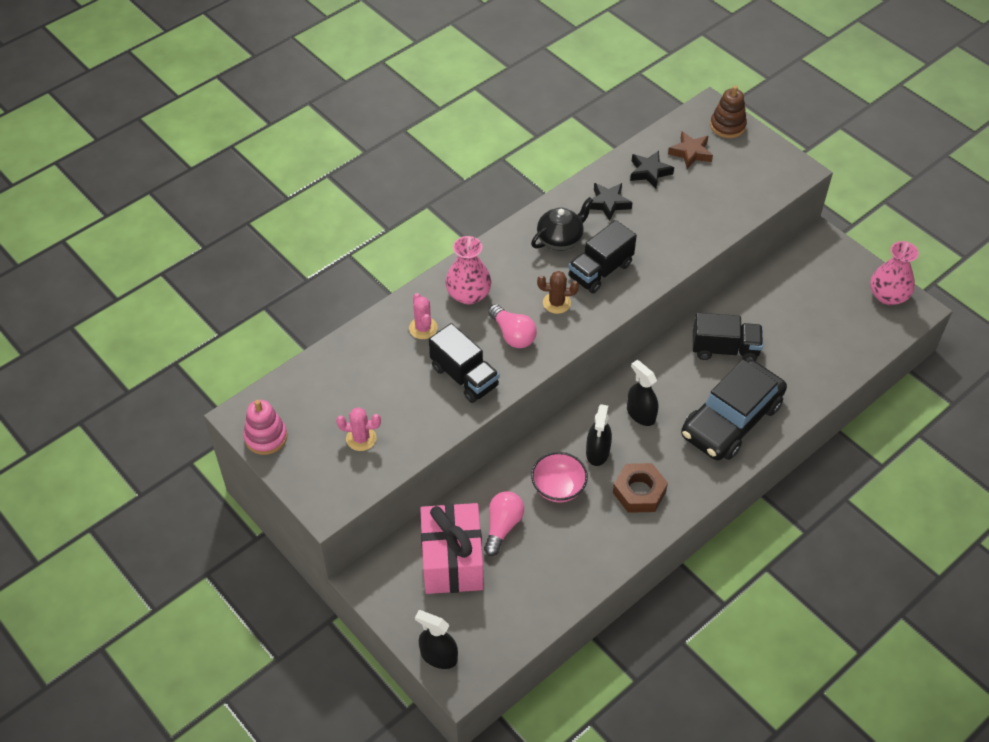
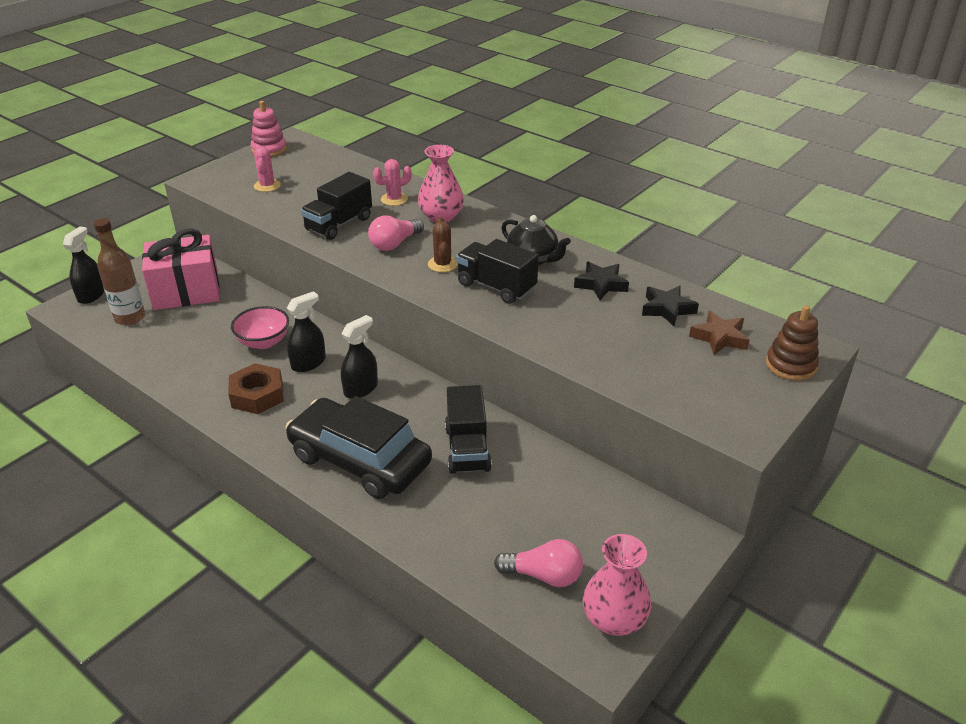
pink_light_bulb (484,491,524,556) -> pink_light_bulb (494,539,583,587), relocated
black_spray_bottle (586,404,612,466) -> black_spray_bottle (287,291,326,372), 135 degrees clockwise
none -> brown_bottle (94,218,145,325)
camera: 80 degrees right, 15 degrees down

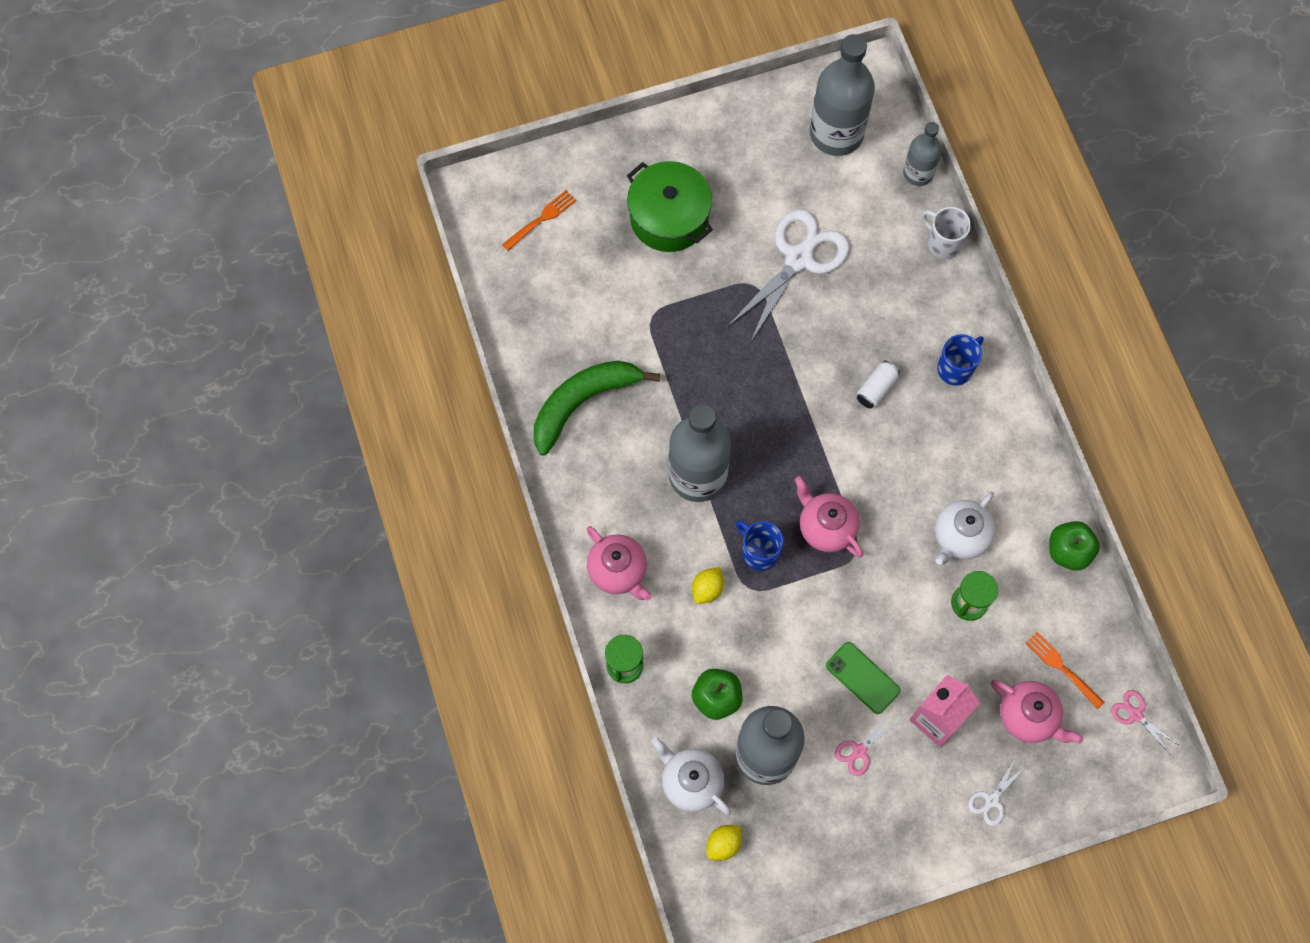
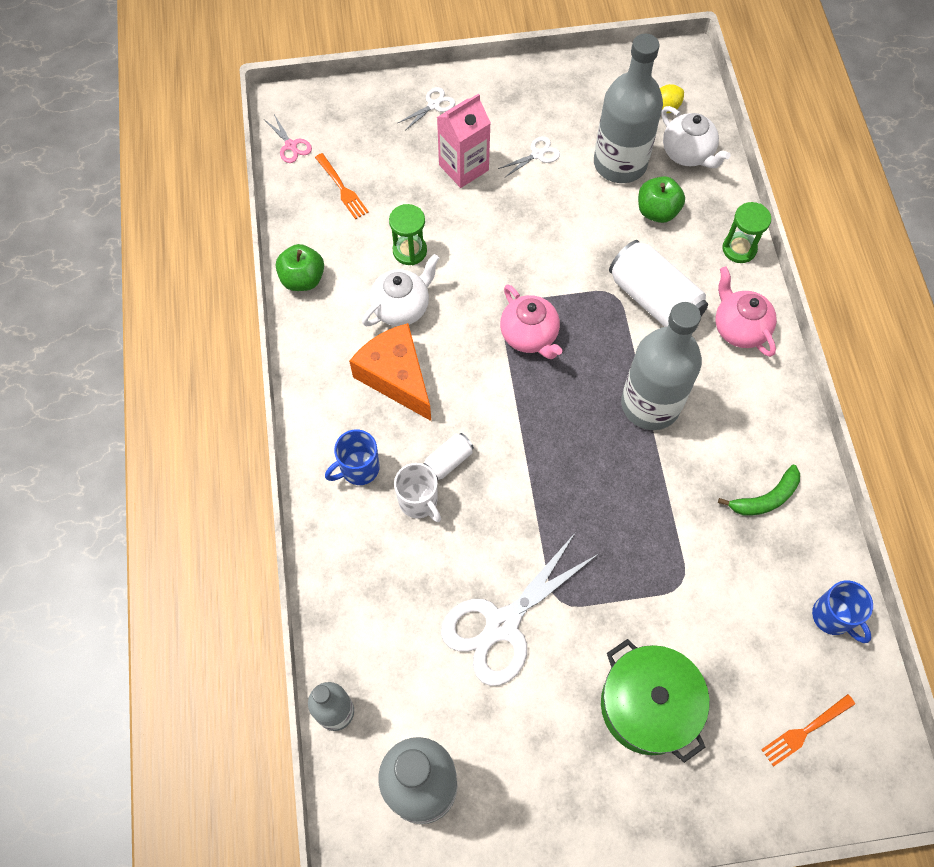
green_banana (534,360,660,456) -> green_banana (718,465,800,516), x0.57
yellow_lemon (692,567,724,604) -> white_can (609,240,708,327)
blue_mug (736,520,783,571) -> blue_mug (812,580,873,643), relocated
green_phone (826,642,901,714) -> none
pink_scissors (835,713,898,776) -> white_scissors (498,136,560,177)
white_mug (922,207,971,259) -> white_mug (394,463,441,522), relocated
pink_teapot (991,680,1083,743) -> none
none -> orange_cheese (349,323,431,421)
camera: 170 degrees left, 5 degrees down

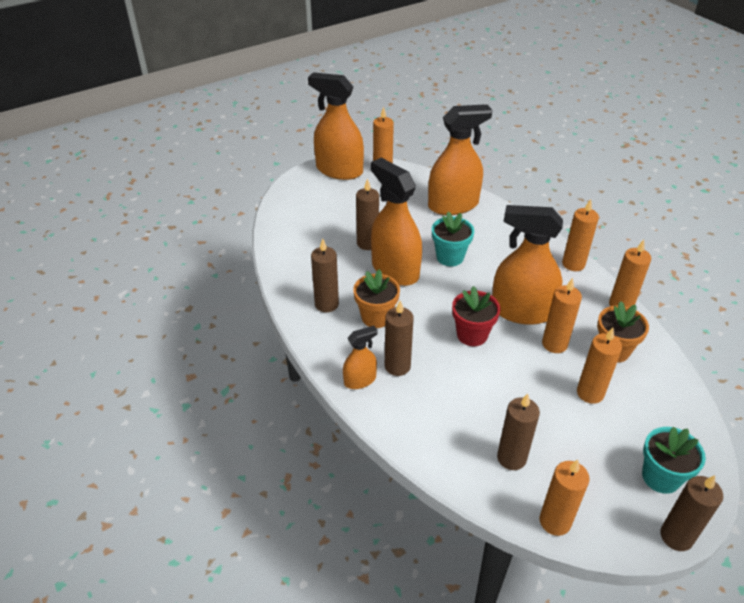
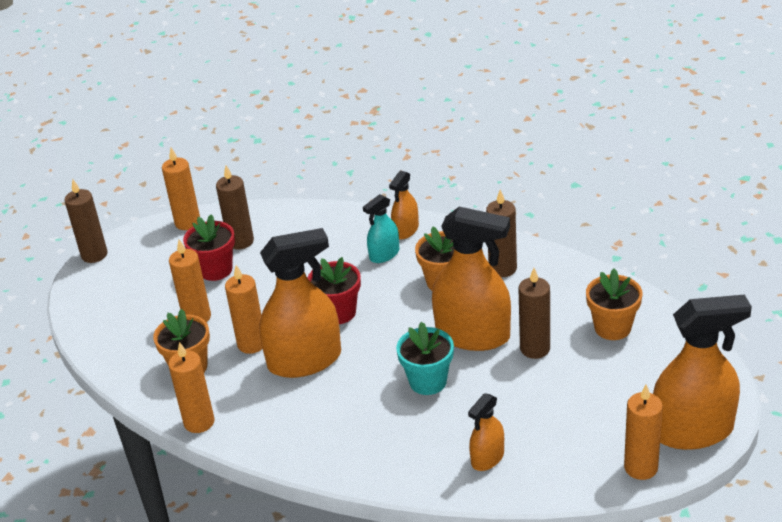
brown_candle (385,300,414,376) -> turquoise_spray_bottle (363,194,399,263)
orange_spray_bottle (428,104,492,215) -> orange_spray_bottle (468,393,504,471), x0.50
orange_candle (562,199,599,271) -> none
turquoise_flower_pot (642,426,706,494) -> none
none -> red_flower_pot (183,215,235,281)
none -> orange_flower_pot (586,268,642,340)
camera: 150 degrees right, 5 degrees down

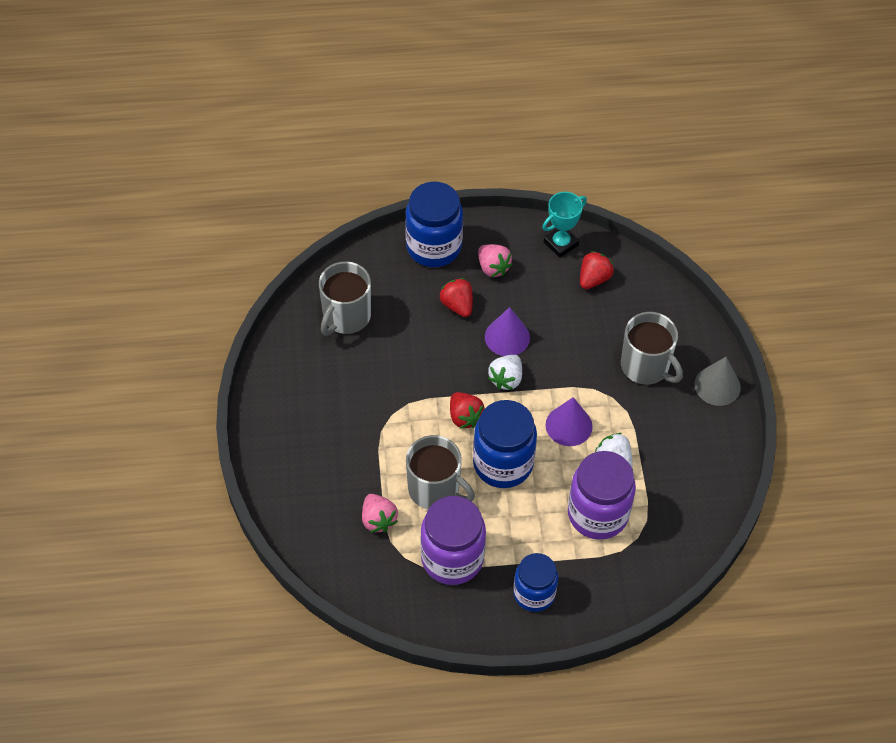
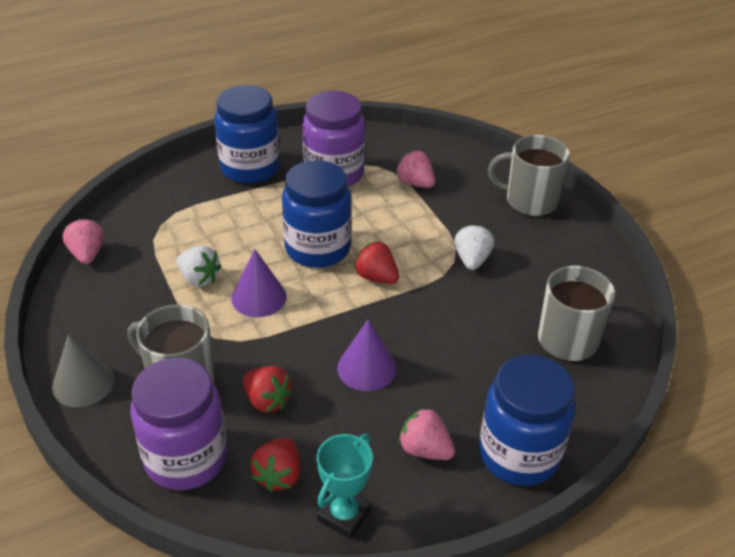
grey_mug (406,435,475,509) -> grey_mug (488,135,570,216), relocated
red_strawberry (439,278,473,317) -> red_strawberry (243,366,293,413), relocated
white_strawberry (488,355,522,390) -> white_strawberry (454,224,494,270), relocated
blue_jar (513,553,558,612) -> blue_jar (215,85,280,184), x1.51
purple_jar (568,451,636,540) -> purple_jar (130,358,227,490), relocated
none -> pink_strawberry (63,218,104,264)
camera: 160 degrees right, 15 degrees down

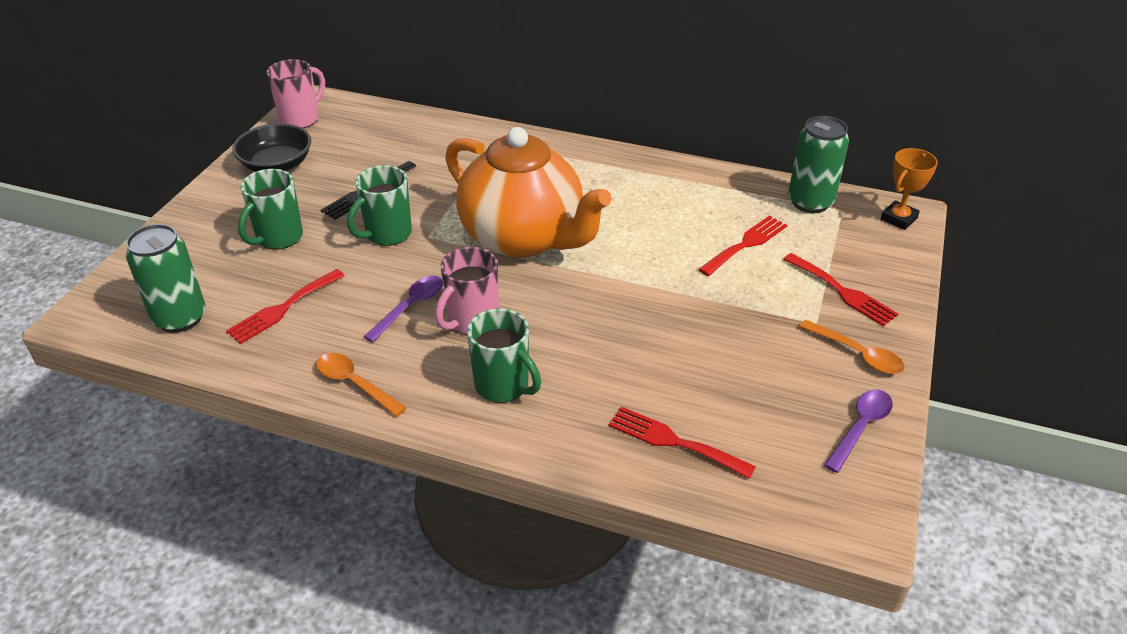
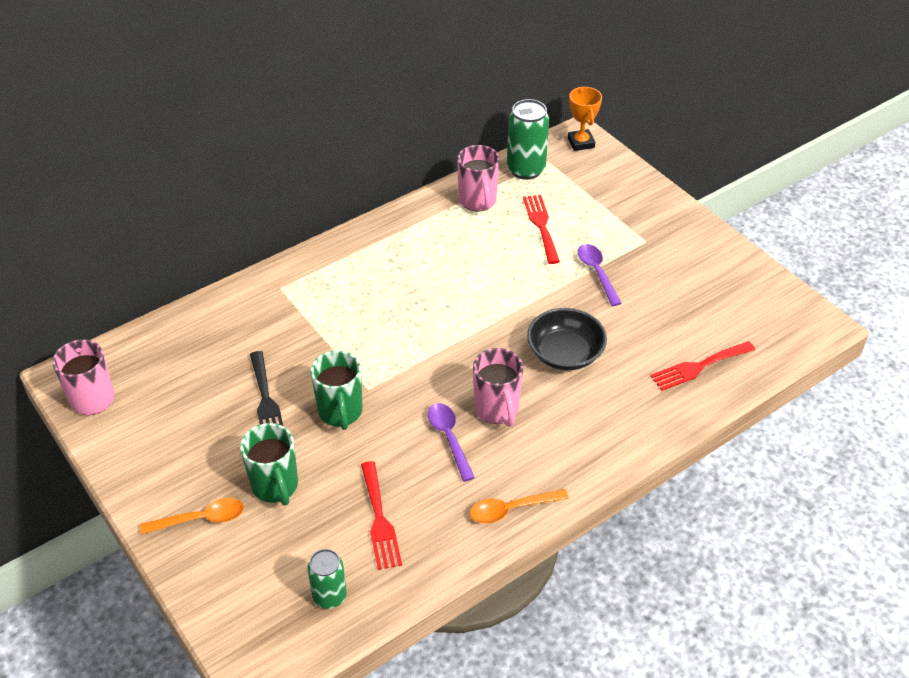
green_can (126,224,206,333) -> green_can (308,549,347,609), x0.64
black_bowl (232,123,311,172) -> black_bowl (527,308,607,370), relocated
orange_teapot (445,127,612,258) -> none
green_mug (467,308,541,403) -> none
red_fork (783,253,898,327) -> none
orange_spoon (799,320,905,374) -> orange_spoon (140,498,244,535), relocated
purple_spoon (824,389,893,473) -> purple_spoon (578,244,622,306), relocated
none -> pink_mug (457,145,500,211)
camera: 55 degrees left, 5 degrees up

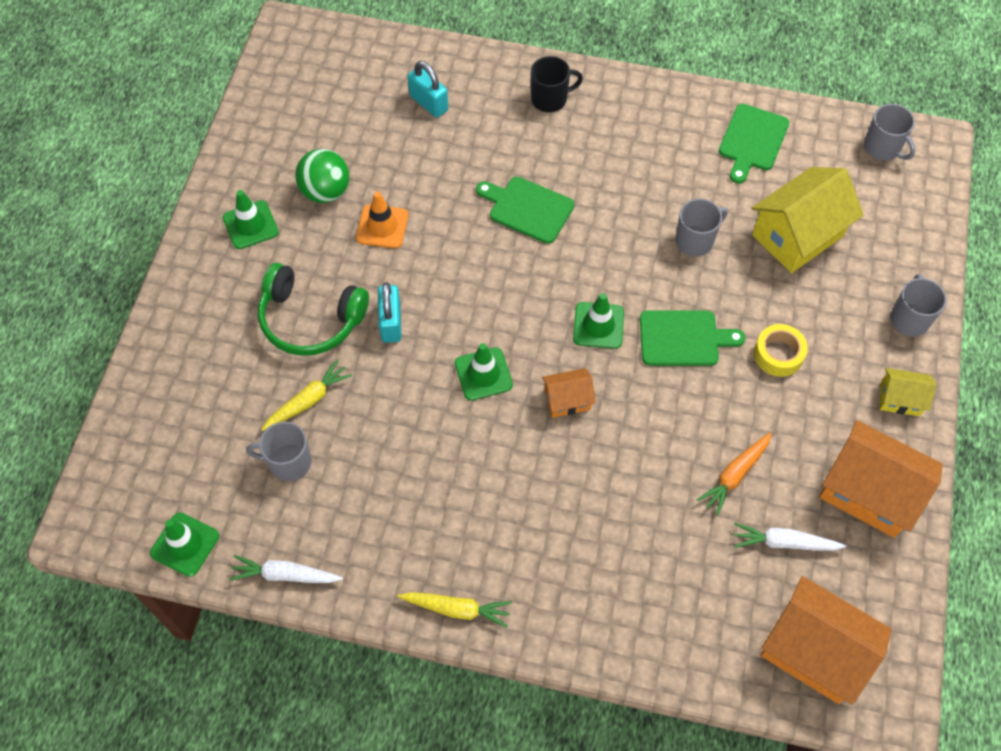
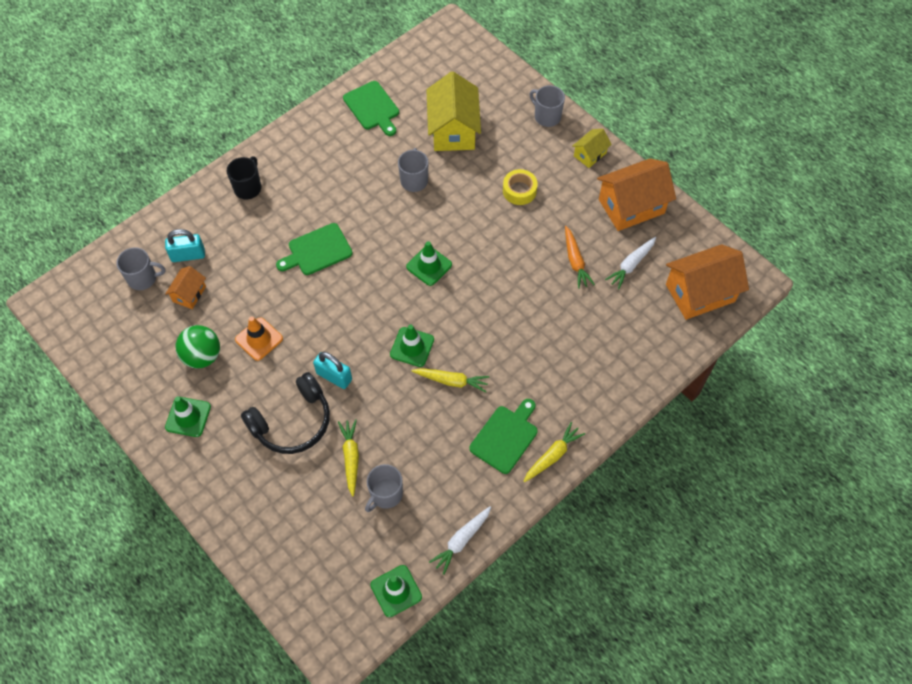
green_headphones (258,263,369,356) -> black_headphones (241,372,330,454)
orange_house (542,368,596,418) -> orange_house (165,266,206,309), relocated
green_cutting_board (640,310,746,366) -> green_cutting_board (469,399,538,474), relocated
grey_mug (864,104,916,161) -> grey_mug (117,247,166,290), relocated
none -> yellow_carrot (412,368,489,393)
camera: 55 degrees left, 0 degrees up

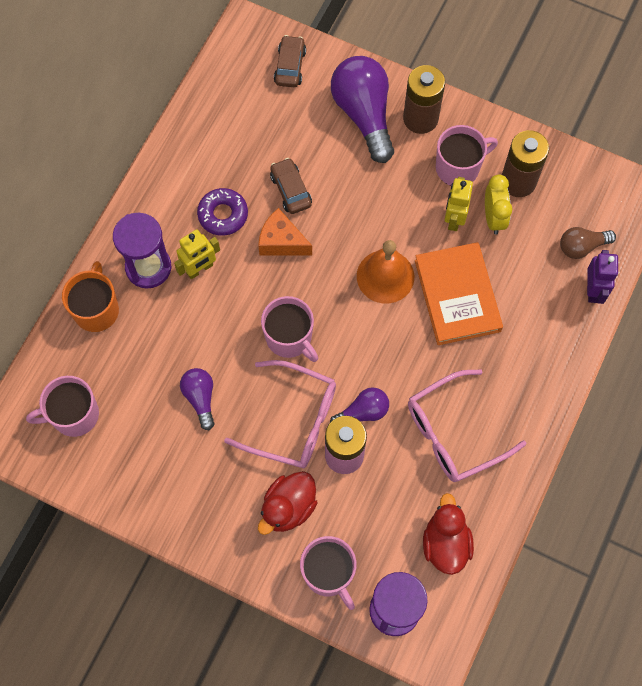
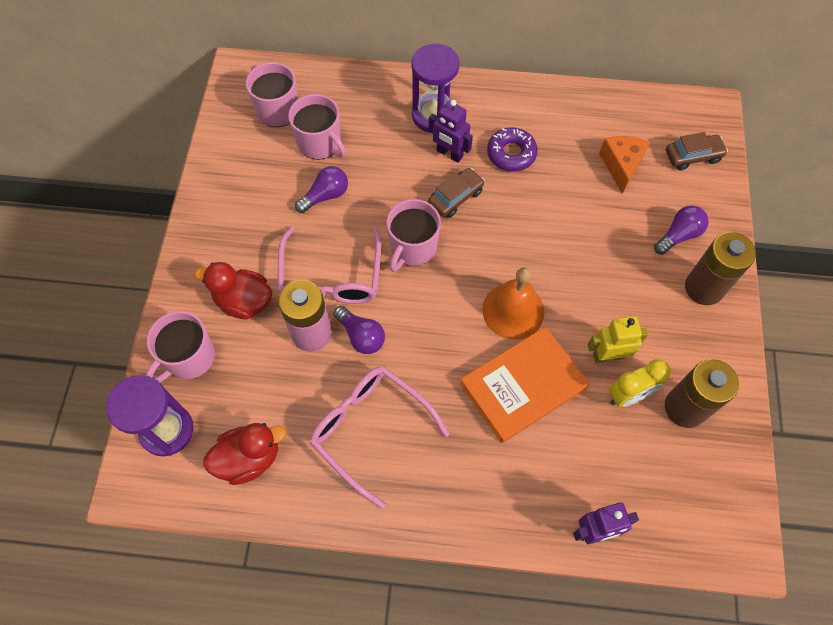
orange_mug (62,261,119,332) -> none
yellow_robot (174,229,220,279) -> purple_robot (429,100,473,163)
orange_cheese (258,208,312,256) -> orange_cheese (599,136,650,194), relocated
brown_car (270,158,312,214) -> brown_car (428,168,485,218), relocated
purple_light_bulb (331,56,394,163) -> purple_light_bulb (654,205,709,255), x0.53
pink_mug (436,125,498,186) -> pink_mug (288,94,346,160), relocated
brown_light_bulb (560,227,616,259) -> none
camera: 70 degrees right, 5 degrees down

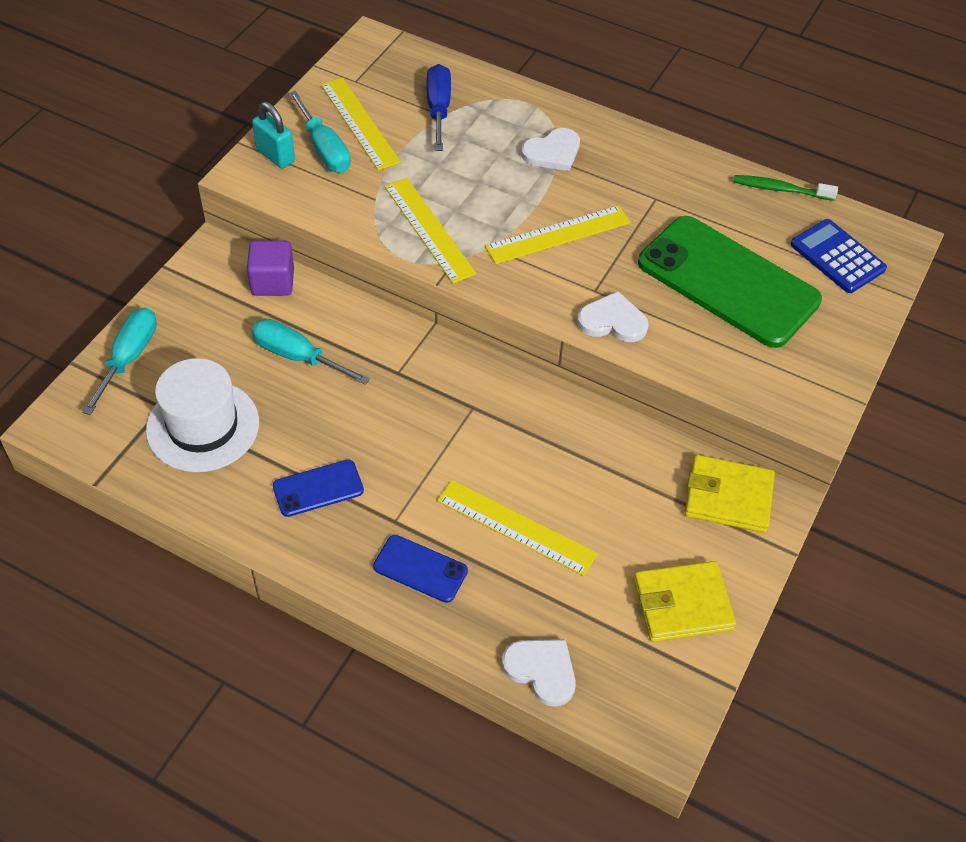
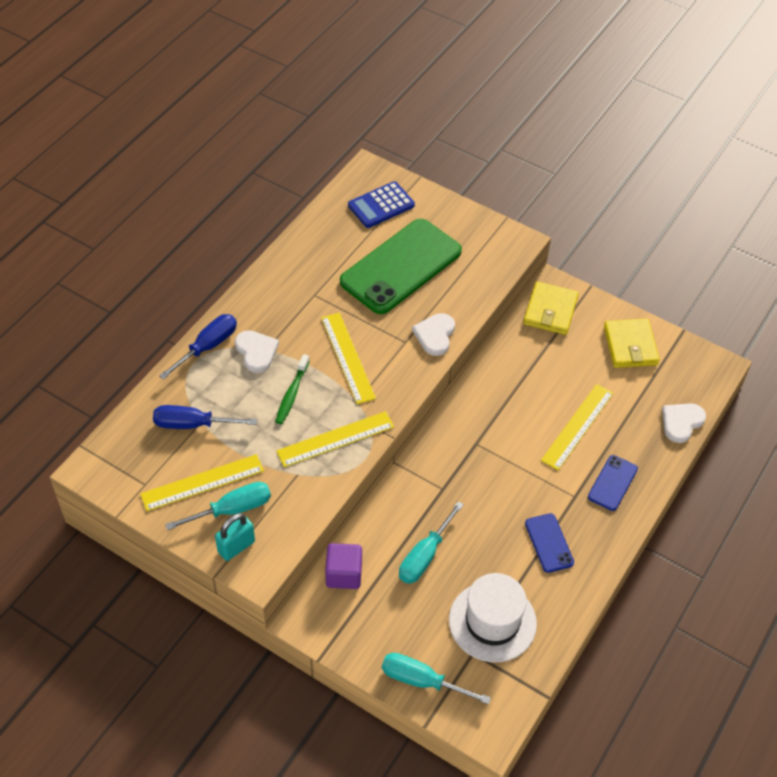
green_toothbrush (734,175,838,201) -> green_toothbrush (275,354,310,424), relocated
none -> blue_screwdriver (159,314,237,380)
camera: 85 degrees left, 0 degrees up

